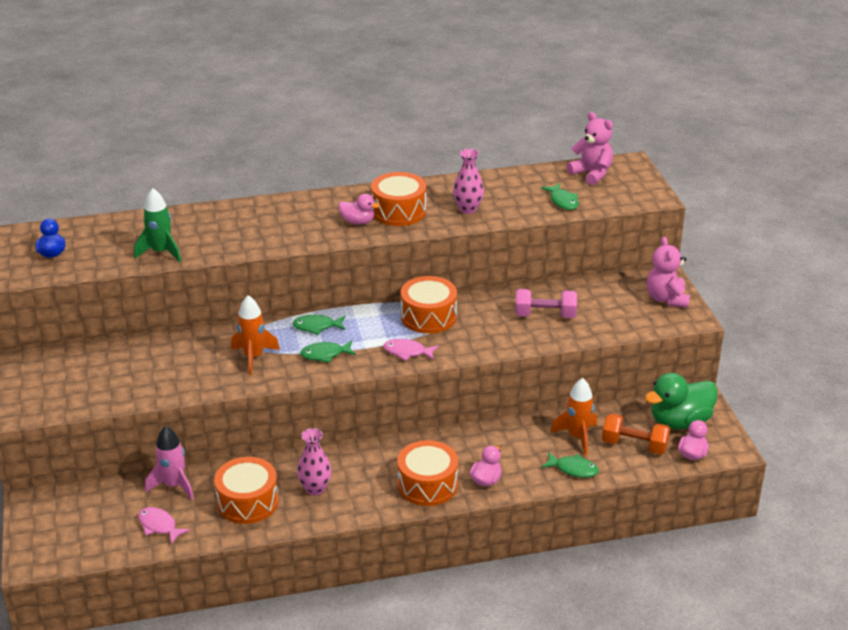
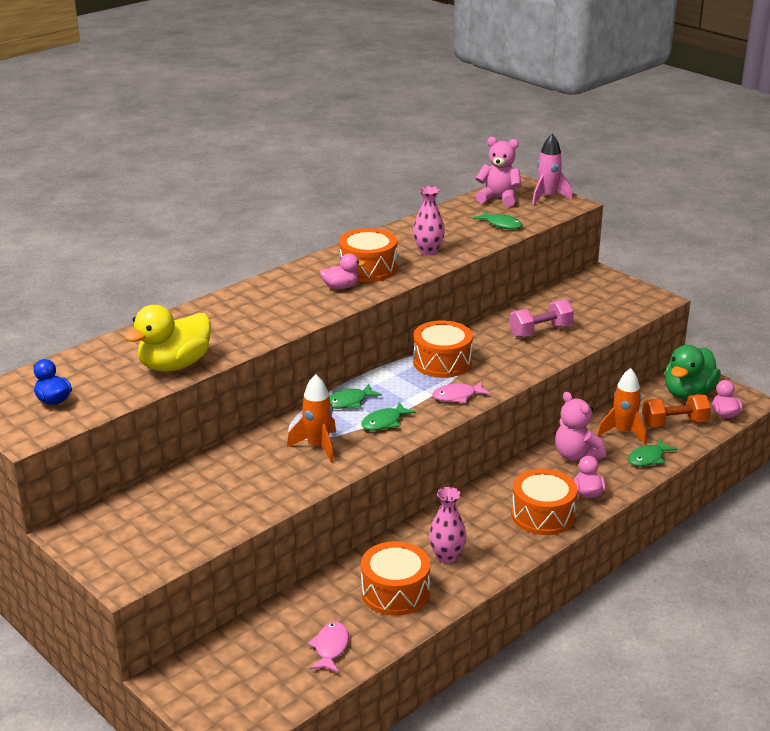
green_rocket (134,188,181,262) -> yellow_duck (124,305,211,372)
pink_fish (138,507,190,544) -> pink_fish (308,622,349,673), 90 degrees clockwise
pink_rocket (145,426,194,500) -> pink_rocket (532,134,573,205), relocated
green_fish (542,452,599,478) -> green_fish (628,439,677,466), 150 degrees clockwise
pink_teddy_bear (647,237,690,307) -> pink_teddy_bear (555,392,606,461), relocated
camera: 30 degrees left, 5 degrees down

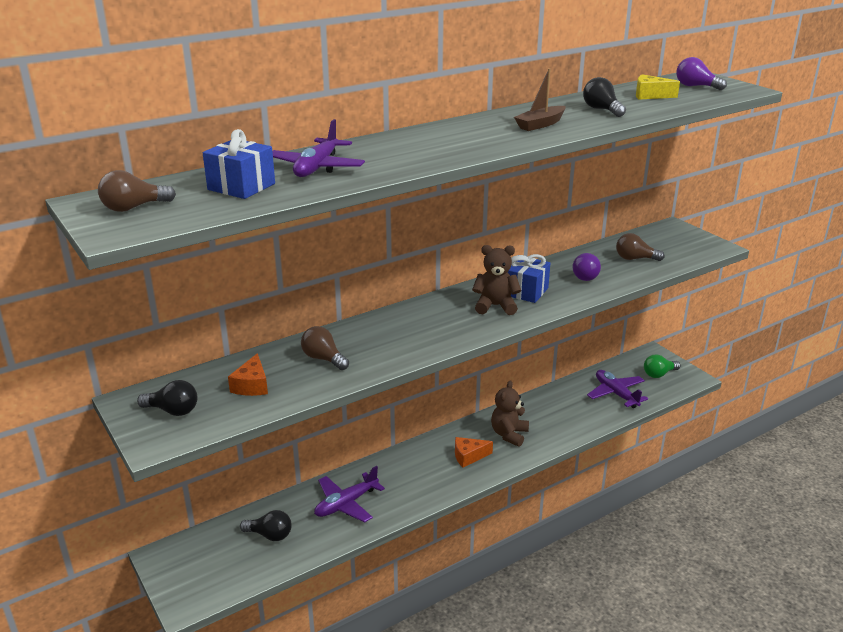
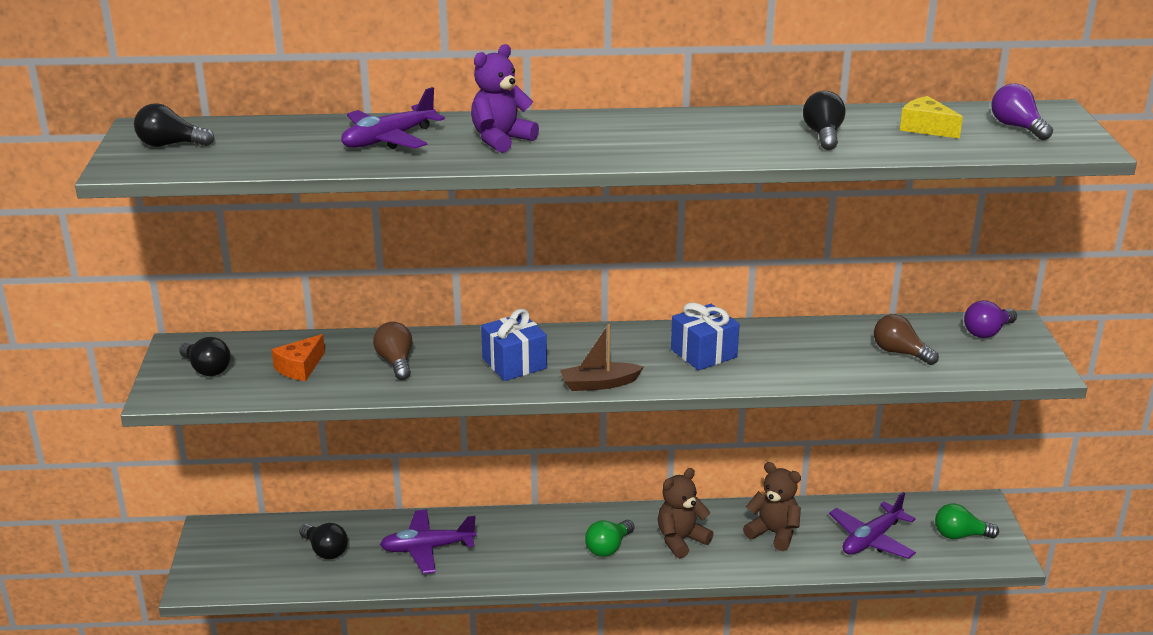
brown_light_bulb (98,170,176,212) -> black_light_bulb (134,103,215,147)
blue_gift (203,129,275,199) -> blue_gift (481,309,547,381), relocated
orange_cheese (455,437,493,467) -> green_light_bulb (585,520,635,557)
brown_teddy_bear (472,245,521,315) -> brown_teddy_bear (743,462,801,551), relocated
brown_boat (514,68,566,131) -> brown_boat (560,324,644,391), relocated
purple_light_bulb (572,253,601,281) -> purple_light_bulb (964,300,1017,338), relocated
purple_plane (587,370,648,408) -> purple_plane (829,492,916,559), 135 degrees counterclockwise
none -> purple_teddy_bear (471,44,539,153)
camera: 30 degrees right, 0 degrees up

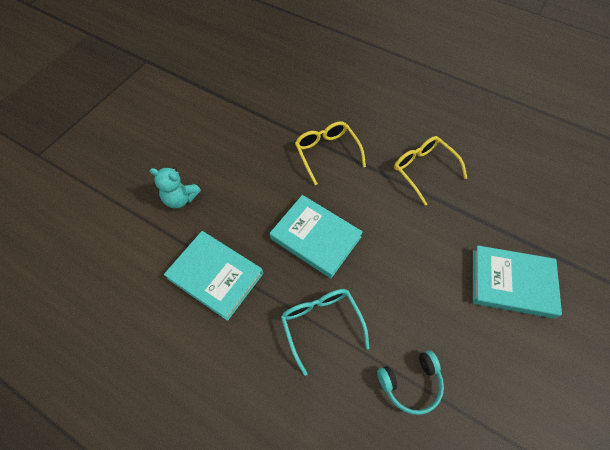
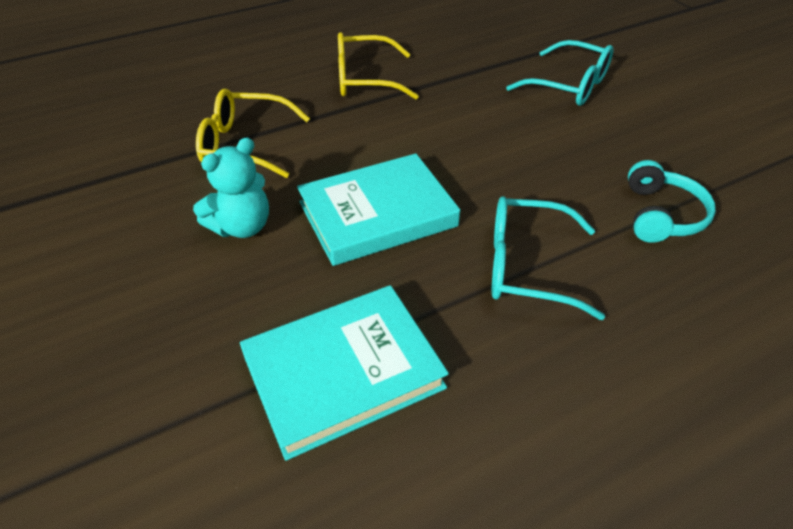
turquoise_teddy_bear (150,167,201,209) -> turquoise_teddy_bear (193,137,269,238), relocated
turquoise_book (473,245,562,318) -> turquoise_glasses (506,40,614,106)
camera: 60 degrees left, 15 degrees down

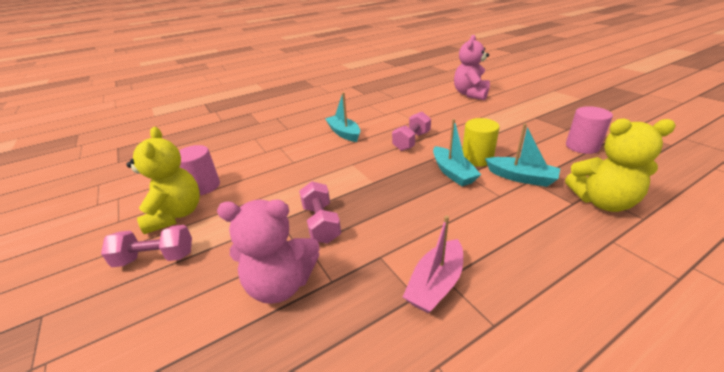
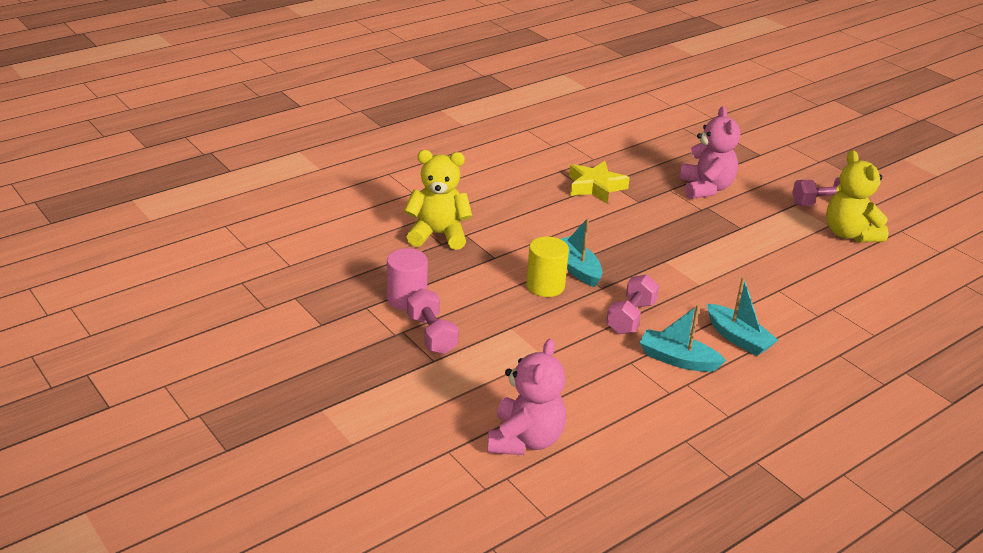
pink_cylinder (179,145,220,195) -> none
pink_teddy_bear (217,199,319,304) -> pink_teddy_bear (679,107,741,199), 90 degrees clockwise
pink_dumbbell (299,181,341,244) -> pink_dumbbell (407,288,459,354), relocated
pink_boat (403,215,463,313) -> yellow_star (569,161,630,204)
turquoise_boat (485,124,560,187) -> turquoise_boat (639,305,726,372), relocated
camera: 170 degrees right, 0 degrees up

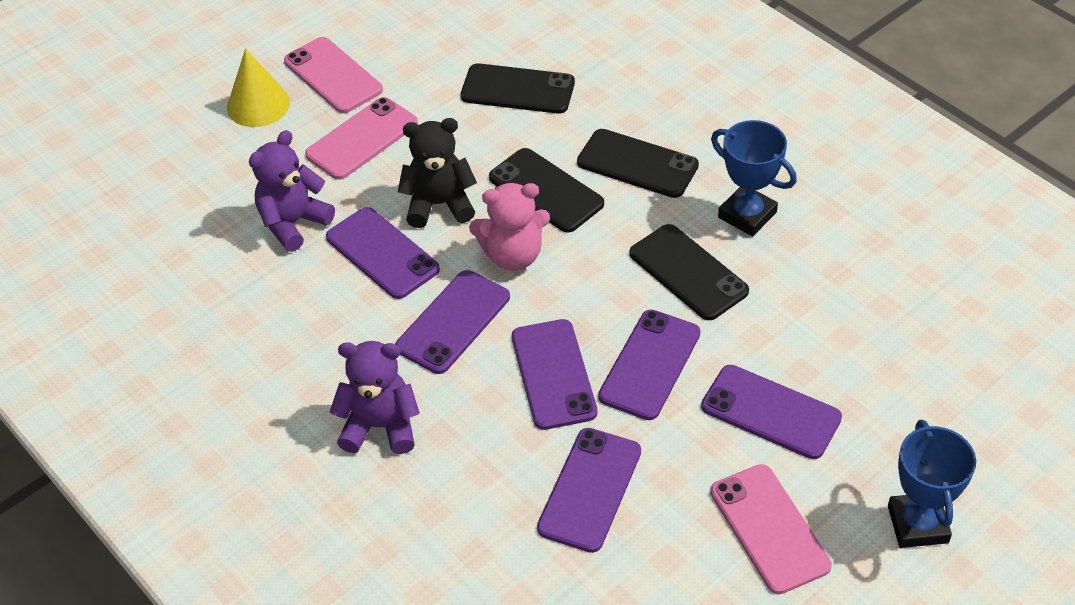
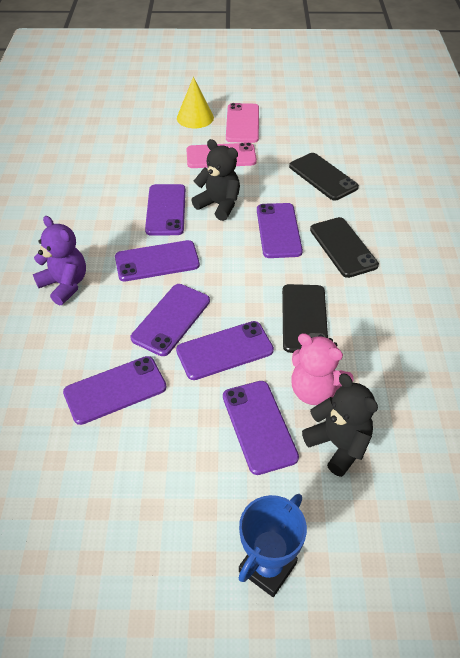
purple_teddy_bear (249,130,335,252) -> none
pink_teddy_bear (469,183,550,271) -> pink_teddy_bear (291,333,354,405), relocated
black_phone (489,148,604,233) -> purple_phone (257,203,303,258)
pink_phone (710,464,832,594) -> none
blue_trophy (711,120,797,236) -> none
none -> black_teddy_bear (302,374,378,477)
camera: 40 degrees right, 0 degrees up

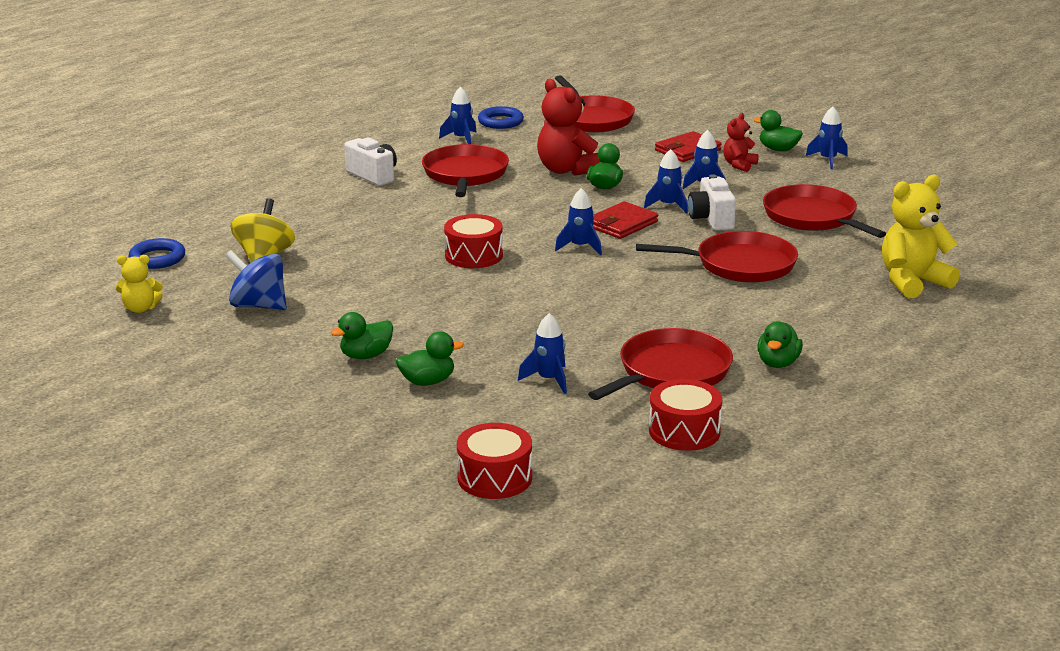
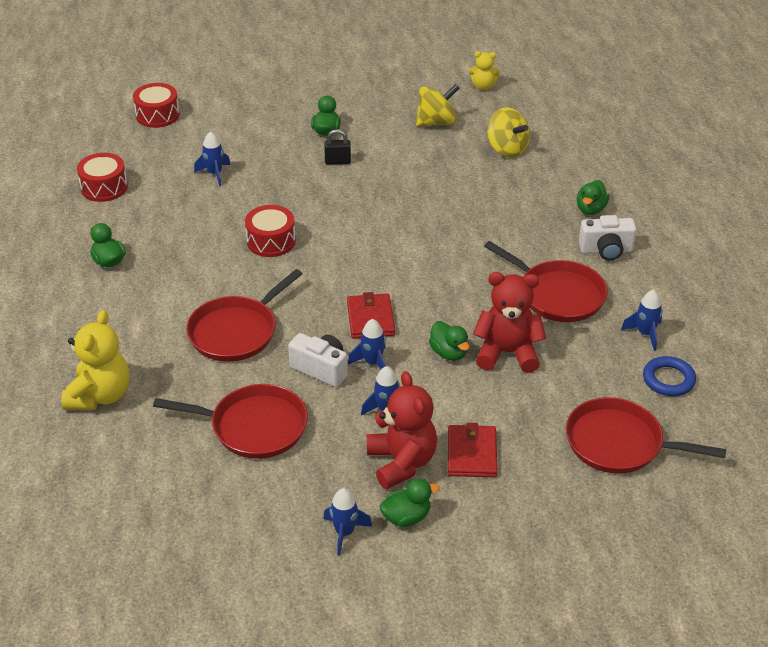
yellow_teddy_bear (116,255,163,313) -> yellow_teddy_bear (469,51,500,90), 120 degrees counterclockwise
blue_ring (129,238,185,269) -> none
blue_spinning_top (225,250,287,310) -> yellow_spinning_top (416,84,459,127)
green_duck (396,331,464,386) -> green_duck (577,180,609,215), relocated
red_drum (444,214,503,268) -> red_drum (245,205,296,257), relocated
blue_rocket (555,188,602,255) -> none
red_pan (588,328,733,400) -> none
red_teddy_bear (723,113,759,172) -> red_teddy_bear (367,371,437,489), x1.79
none -> black_padlock (324,129,351,165)
camera: 130 degrees right, 15 degrees up

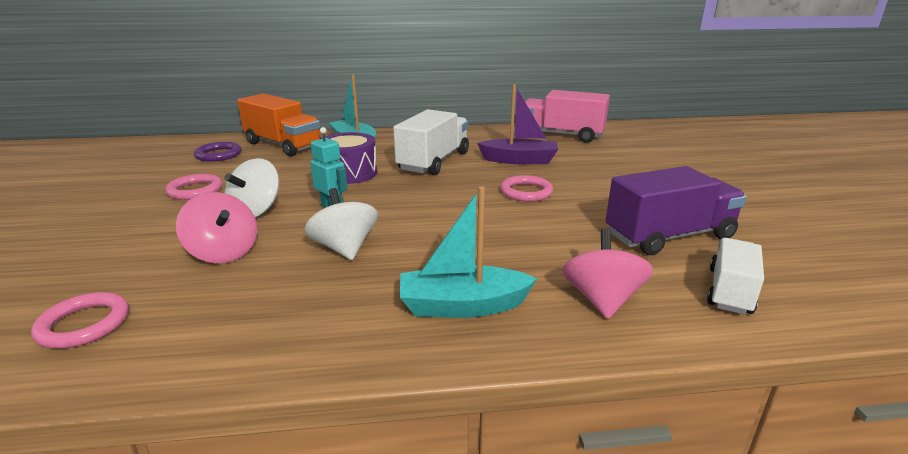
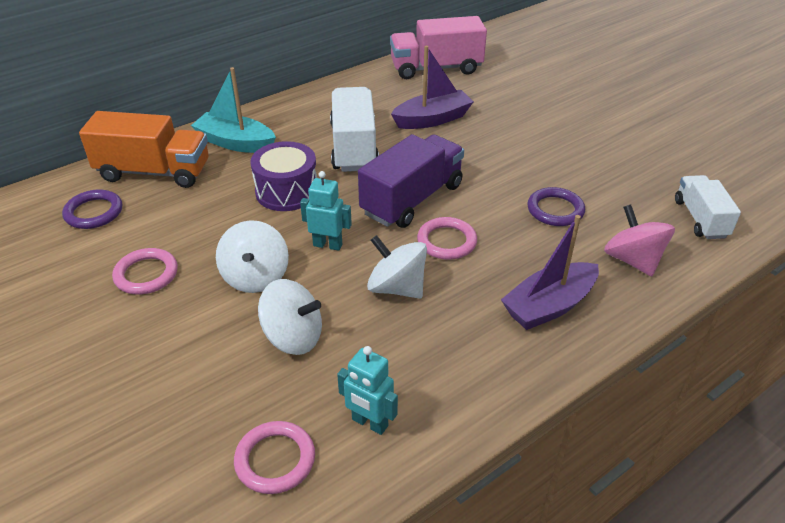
pink_spinning_top (176,192,257,263) -> white_spinning_top (258,279,322,355)
turquoise_boat (400,187,537,318) -> purple_boat (501,215,599,330)
pink_ring (500,175,553,202) -> pink_ring (417,217,477,260), relocated
purple_truck (606,166,747,255) -> purple_truck (358,134,464,228), relocated
none -> turquoise_robot (337,346,398,435)
none -> purple_ring (527,187,585,226)
camera: 30 degrees left, 15 degrees up

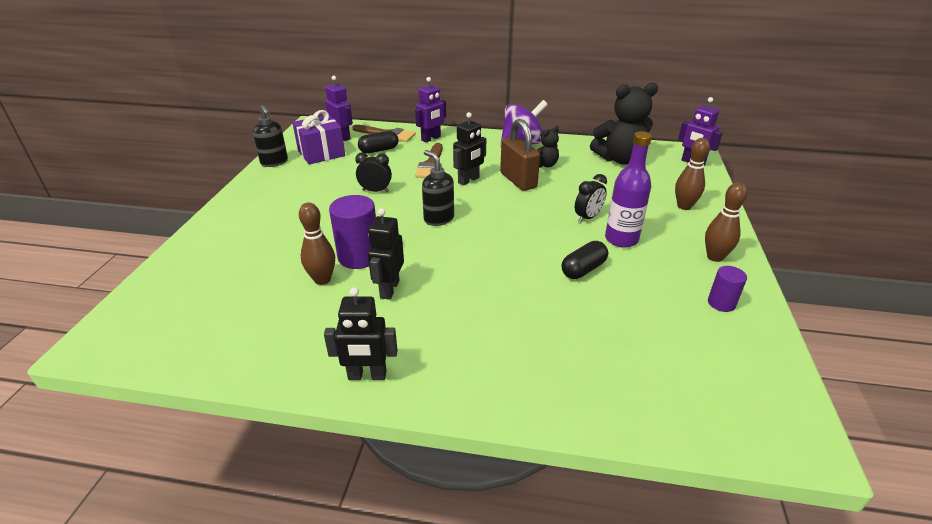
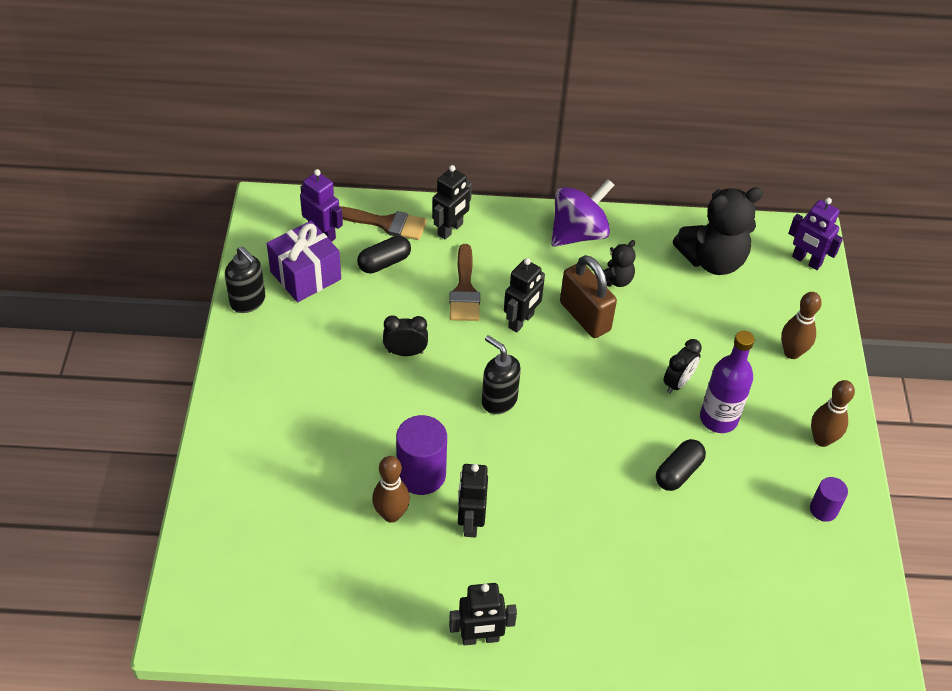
purple_robot (415,77,446,143) -> black_robot (432,165,472,240)
camera: 10 degrees left, 15 degrees up

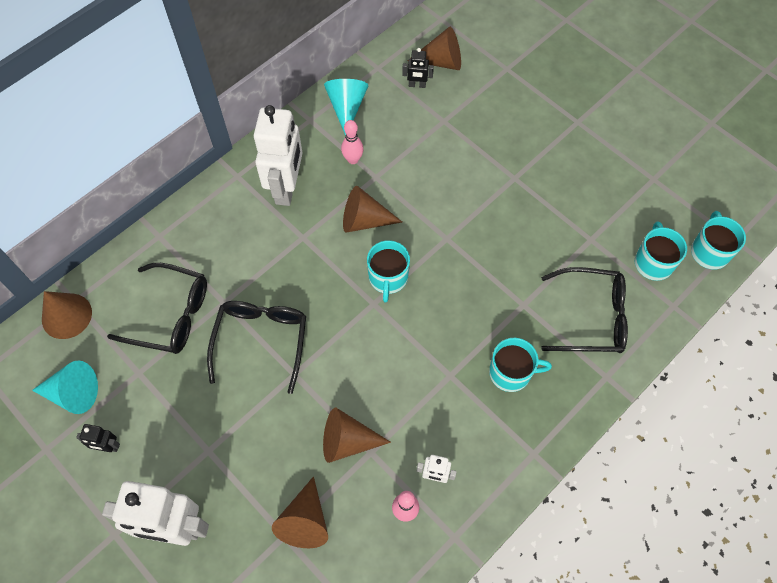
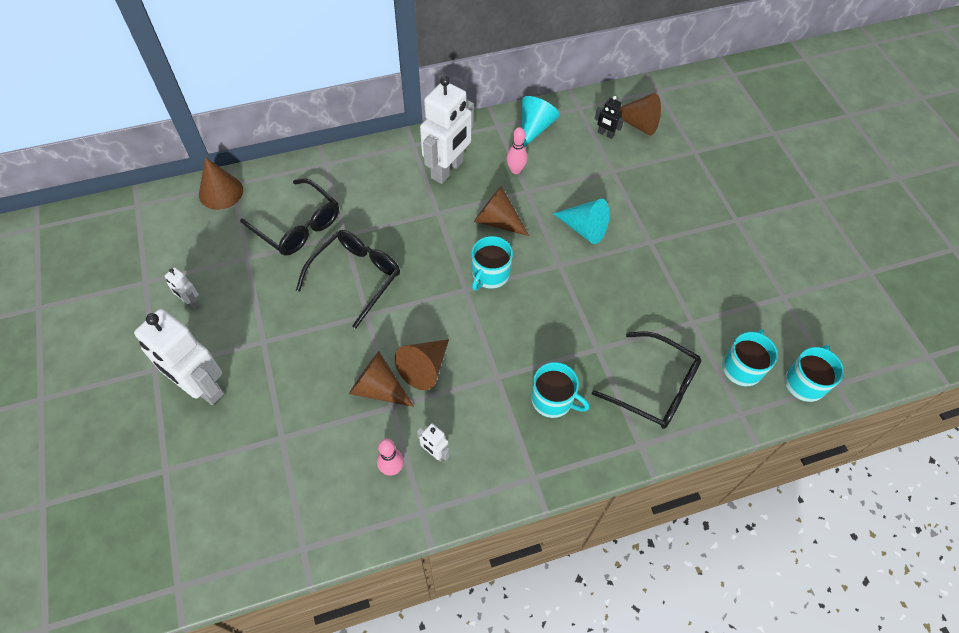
turquoise_cone (32,360,98,414) -> turquoise_cone (553,199,609,244), relocated
black_robot (76,424,120,452) -> white_robot (165,267,200,309)
brown_cone (272,476,328,548) -> brown_cone (395,339,449,390), relocated
camera: 25 degrees right, 5 degrees down

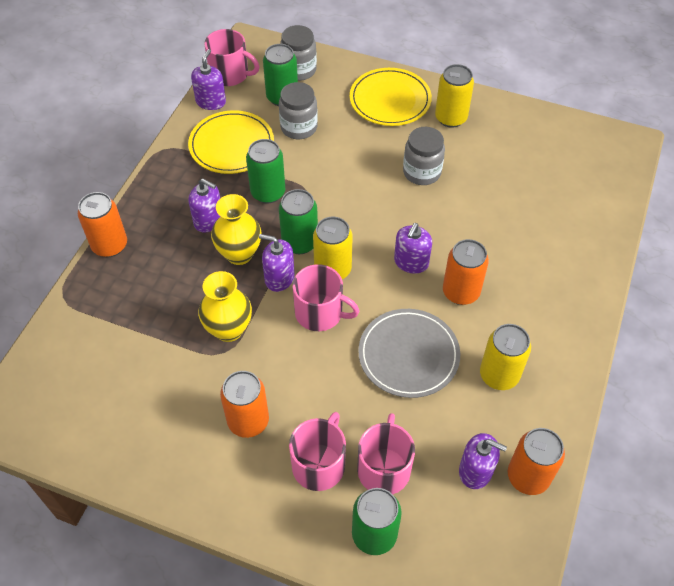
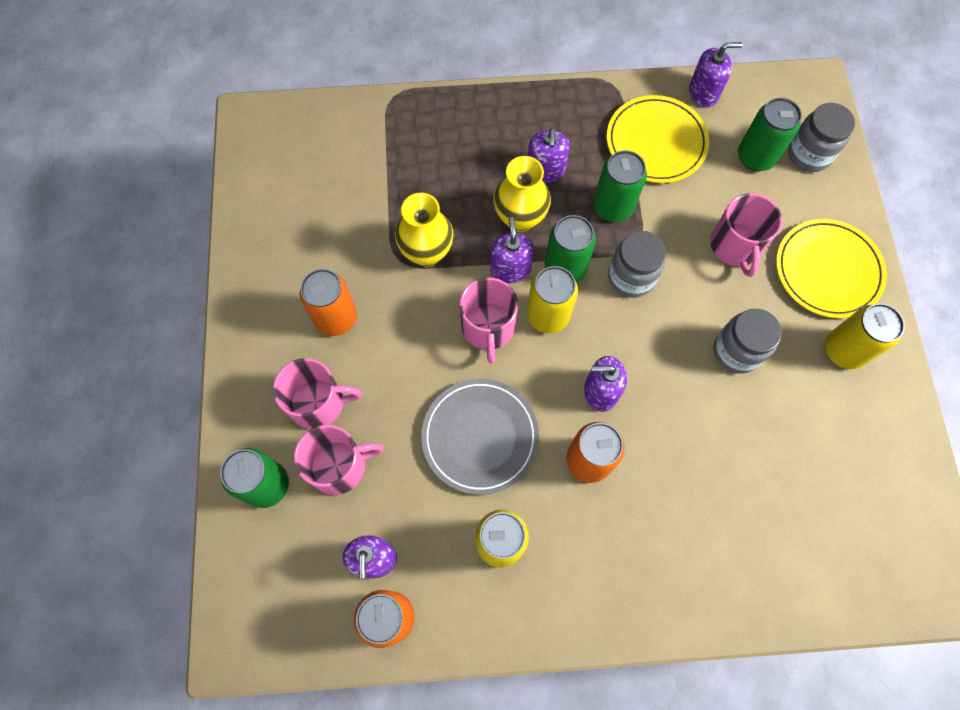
orange_can (78,192,127,257) -> none
pink_mug (204,29,259,86) -> pink_mug (710,193,782,277), relocated
grey_jar (279,82,318,139) -> grey_jar (608,231,666,298), relocated
camera: 65 degrees right, 15 degrees up

